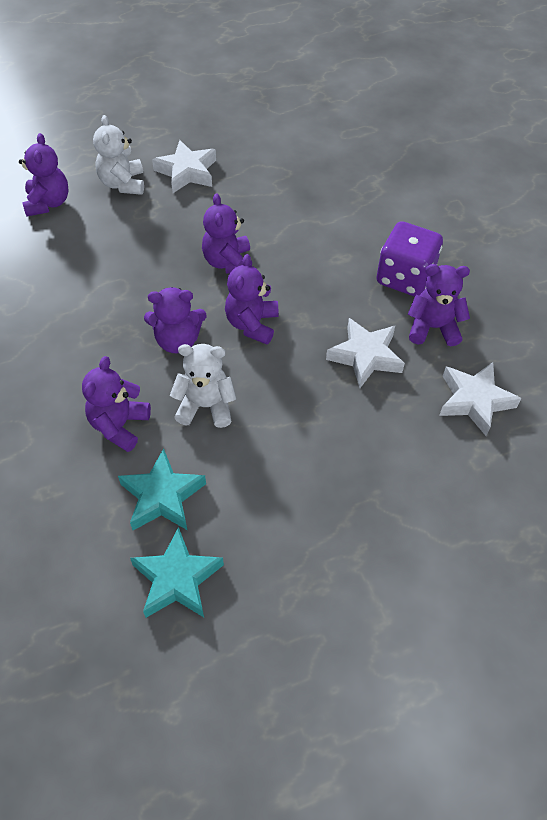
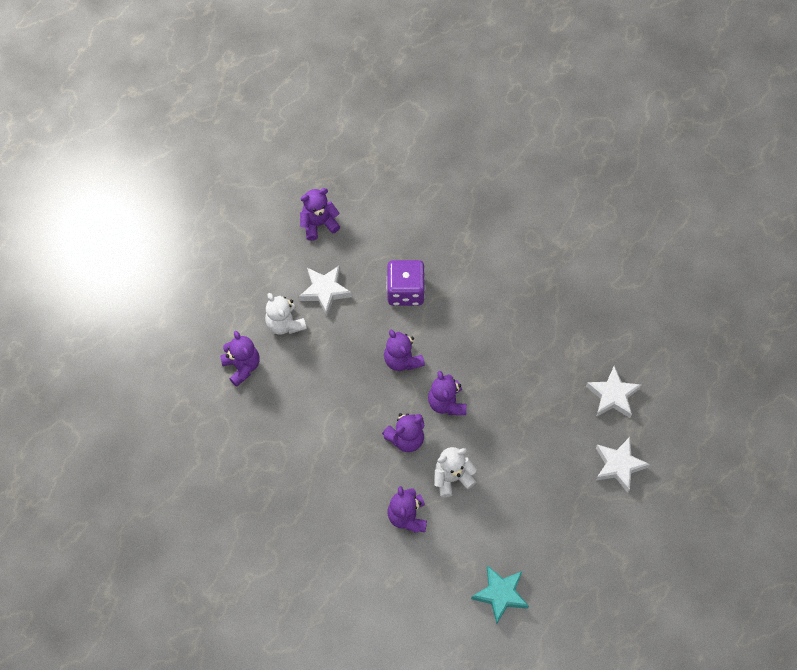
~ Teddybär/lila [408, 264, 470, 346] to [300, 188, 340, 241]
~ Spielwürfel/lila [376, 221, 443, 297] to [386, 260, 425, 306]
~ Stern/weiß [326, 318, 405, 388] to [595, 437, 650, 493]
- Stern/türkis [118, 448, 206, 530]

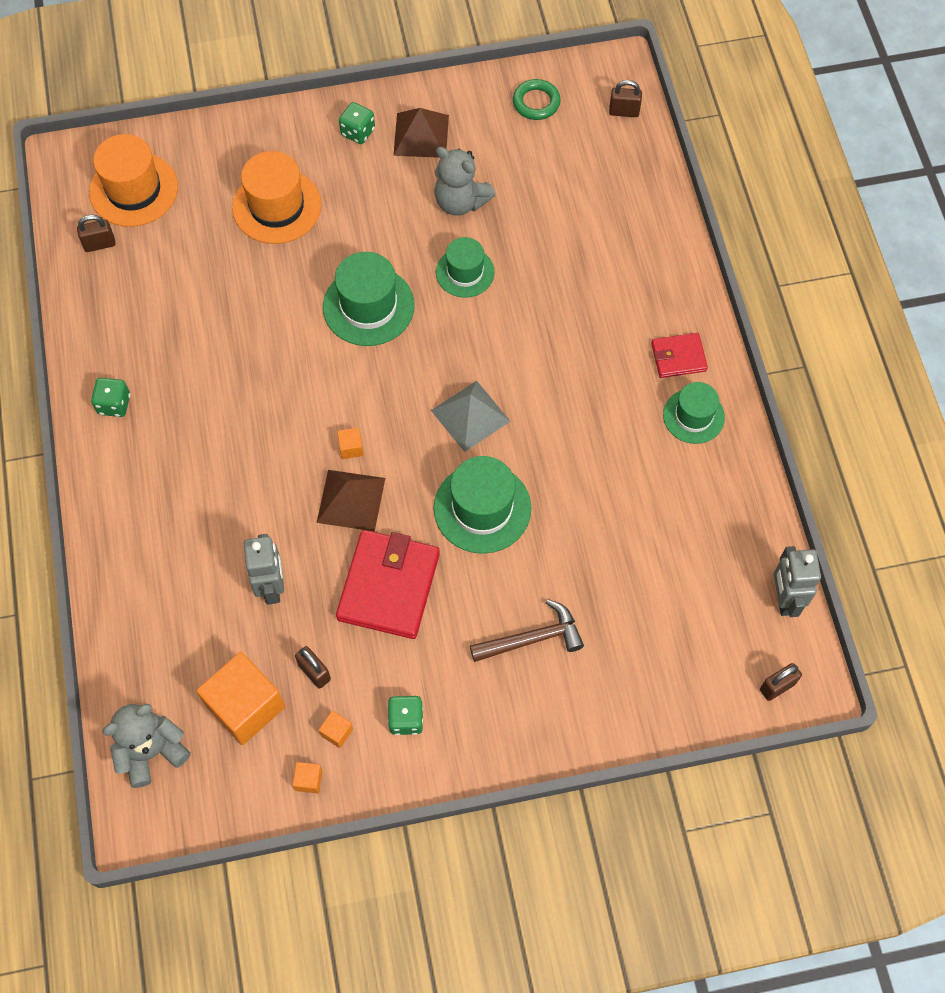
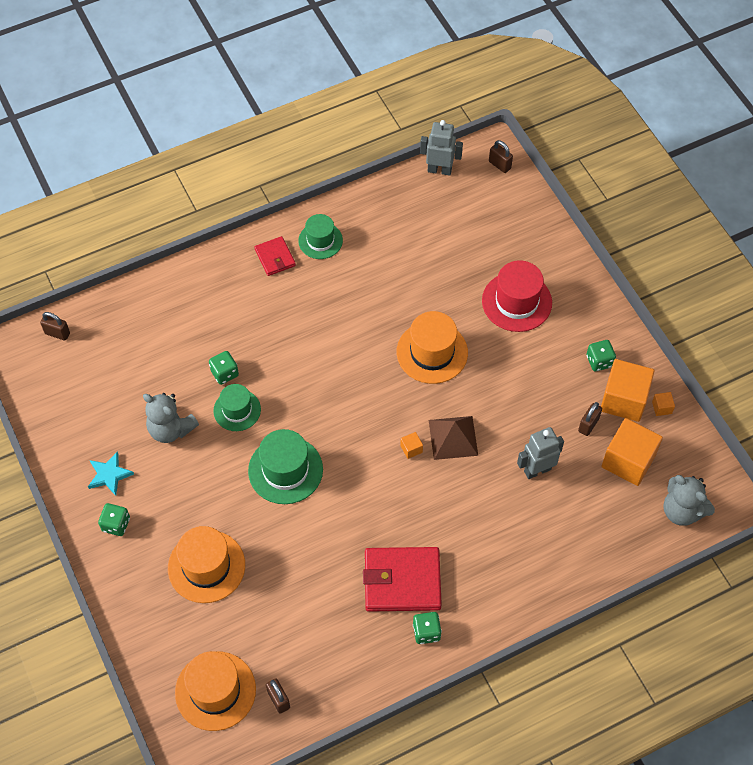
~ Vorhängeschloss/braun [609, 80, 642, 117] = [40, 312, 70, 341] 60 degrees counterclockwise
~ Pyramide/braun [393, 108, 449, 158] to Stern/türkis [88, 451, 134, 496]
~ Teddybär/grau [434, 147, 495, 216] = [143, 393, 199, 443] 105 degrees clockwise
+ Spielwürfel/grün [209, 351, 239, 385]
~ Geldbörse/rot [336, 530, 440, 639] to [363, 547, 442, 612]
~ Hut/grün [434, 456, 531, 554] to Hut/orange [397, 311, 468, 384]
~ Roboter/grau [774, 546, 821, 617] = [420, 120, 463, 176] 150 degrees counterclockwise
~ Hammer/braun [470, 599, 584, 662] to Hut/rot [482, 260, 552, 332]
~ Kubus/orange [319, 711, 353, 748] = [601, 359, 655, 422] x2.43
- Pyramide/grau [431, 381, 511, 452]
- Ring/grün [513, 79, 561, 120]

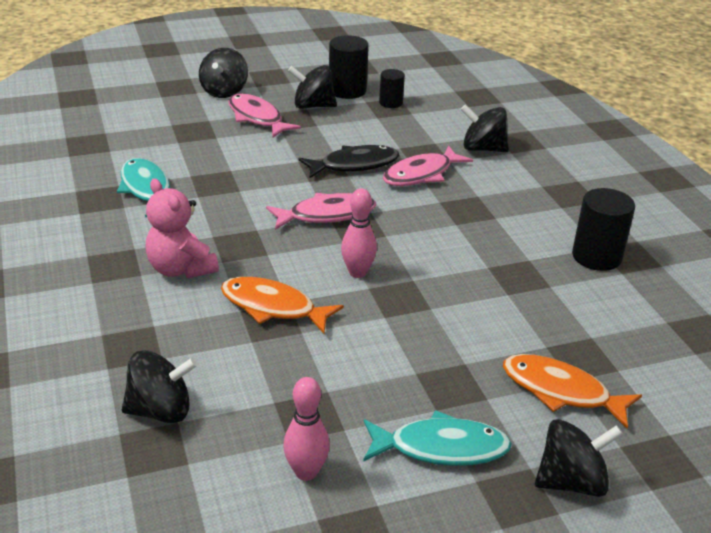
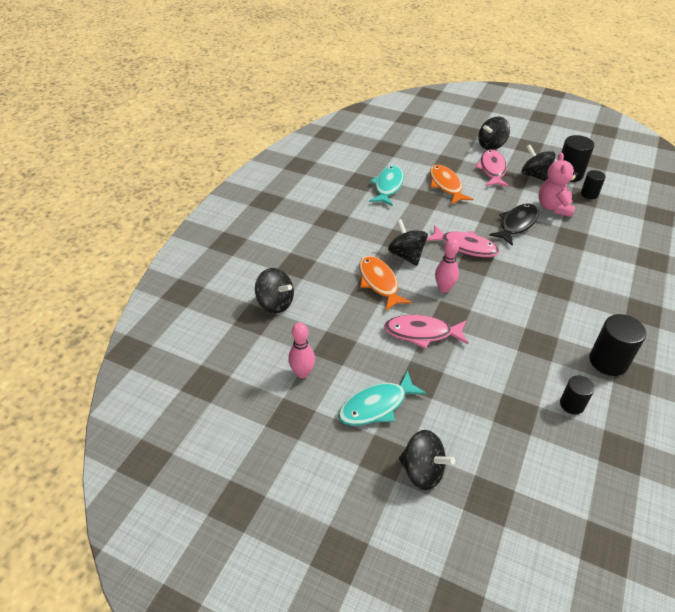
~ Fisch/türkis [363, 410, 512, 466] = [338, 370, 427, 426] 105 degrees clockwise
~ Fisch/rosa [383, 145, 473, 186] to [384, 315, 468, 349]
~ Kreisel/schwarz [461, 105, 509, 152] to [388, 219, 428, 266]
~ Fisch/orange [503, 354, 642, 428] to [430, 165, 473, 204]
~ Fisch/schwarz [298, 145, 399, 178] = [489, 204, 539, 246] 75 degrees counterclockwise
~ Teddybär/rosa [146, 178, 219, 279] to [539, 153, 578, 217]
+ Vollzylinder/schwarz [560, 376, 595, 414]

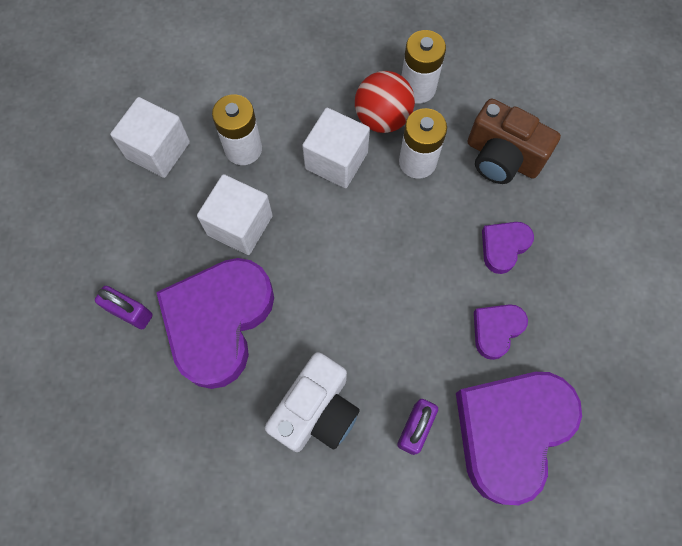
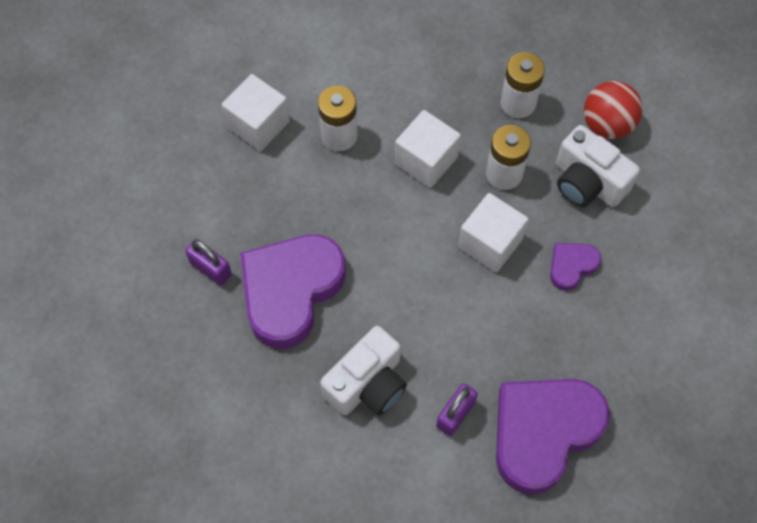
~ Kubus/weiß [197, 174, 273, 255] to [458, 193, 529, 272]
~ Kamera/braun [468, 99, 561, 184] to Kamera/weiß [556, 125, 640, 207]
~ Ball/rot [355, 71, 415, 133] to [584, 81, 643, 139]
- Herz/lila [474, 304, 528, 360]

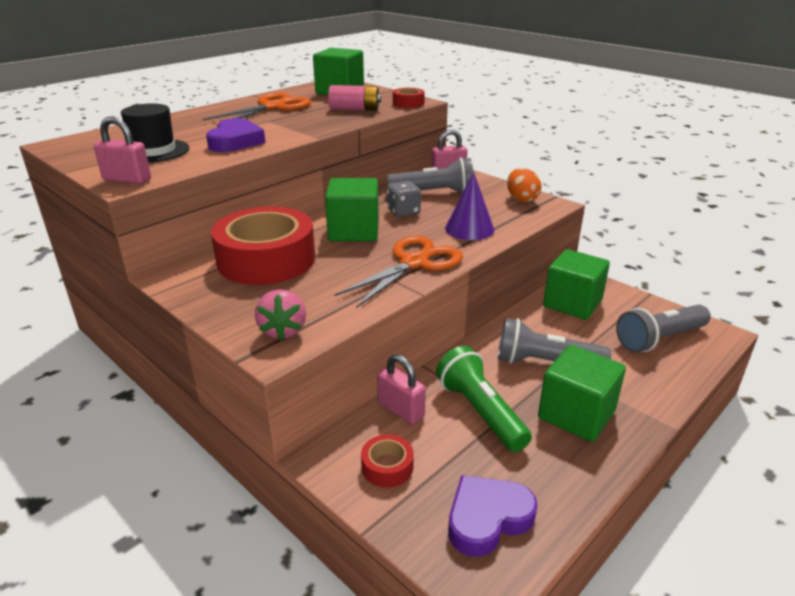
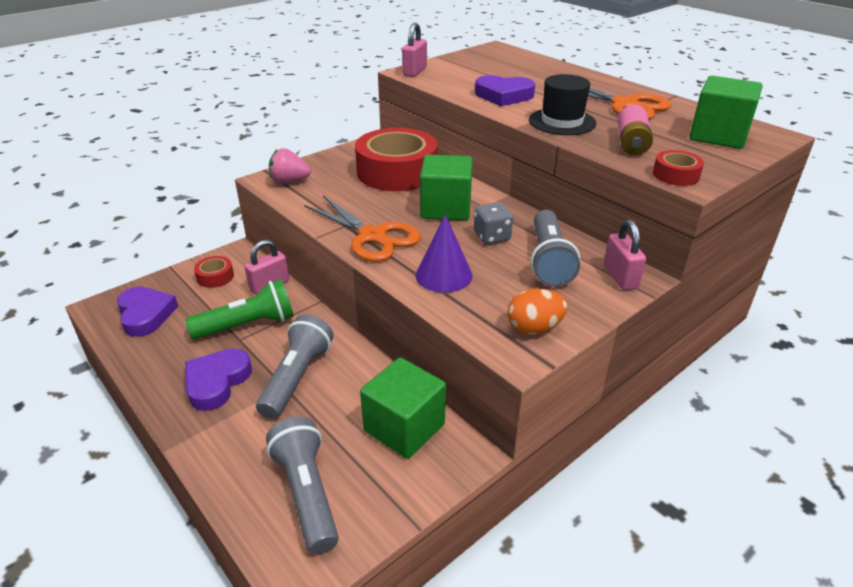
~ Kubus/grün [538, 345, 626, 442] to Herz/lila [185, 348, 252, 411]
~ Hut/schwarz [121, 103, 189, 163] to [529, 74, 597, 135]

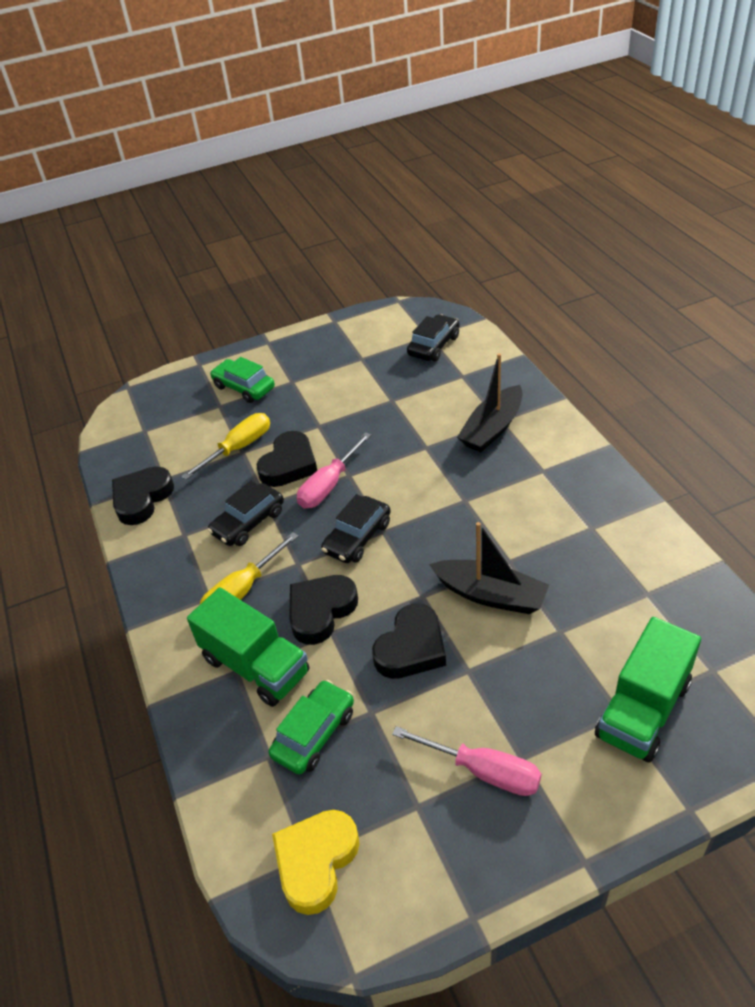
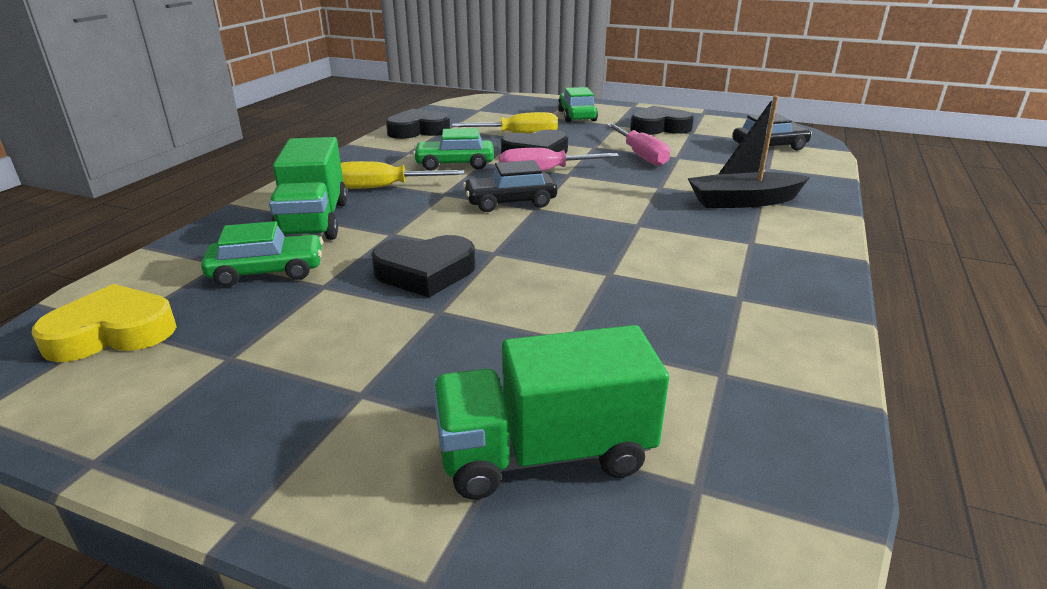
~ Auto/schwarz [208, 481, 284, 546] to Auto/grün [413, 128, 494, 171]
~ Schraubenzieher/rosa [392, 726, 541, 796] to [606, 123, 670, 166]
~ Herz/schwarz [289, 575, 358, 645] to [630, 106, 694, 135]
- Boot/schwarz [429, 522, 549, 614]

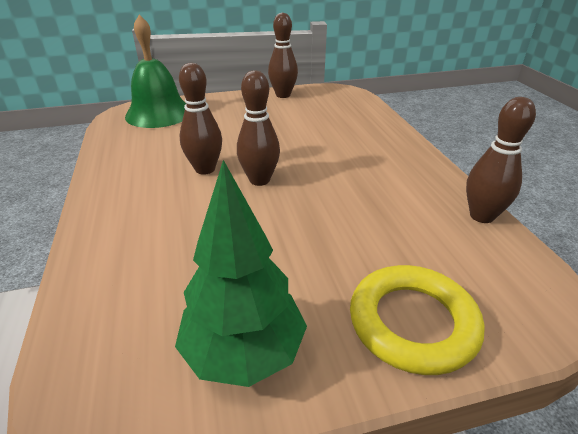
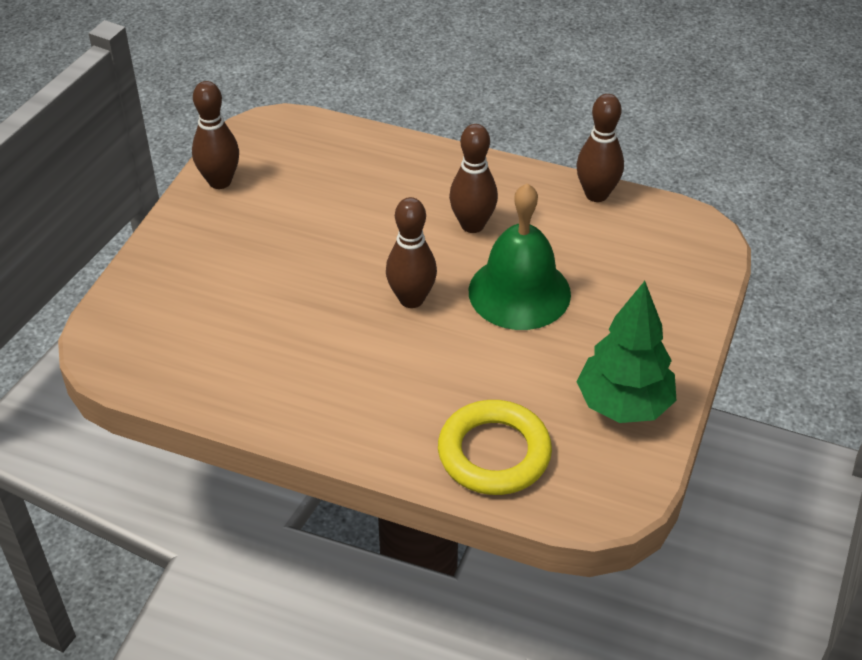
~ Ring/gelb [350, 265, 484, 375] to [438, 400, 552, 495]
~ Bowlingkegel/braun [179, 63, 222, 175] to [449, 124, 498, 233]
~ Glocke/grün [125, 15, 186, 128] to [469, 183, 571, 330]

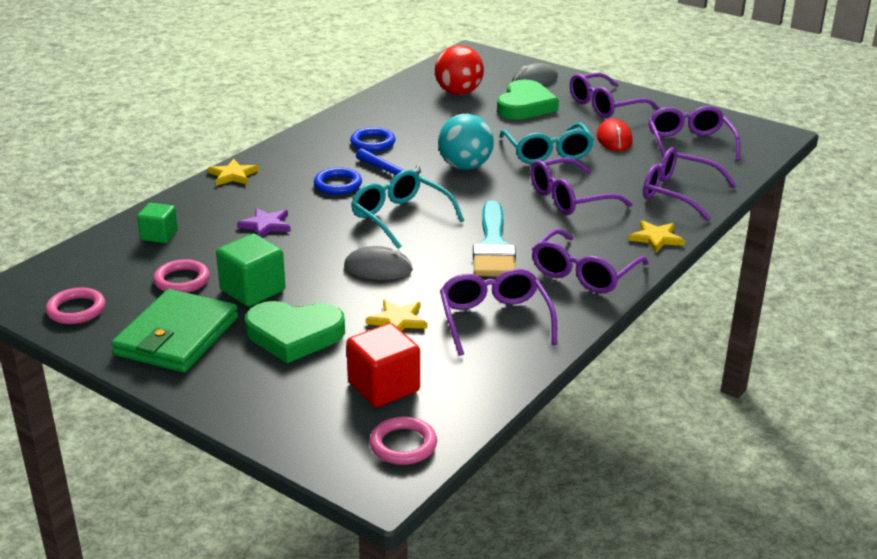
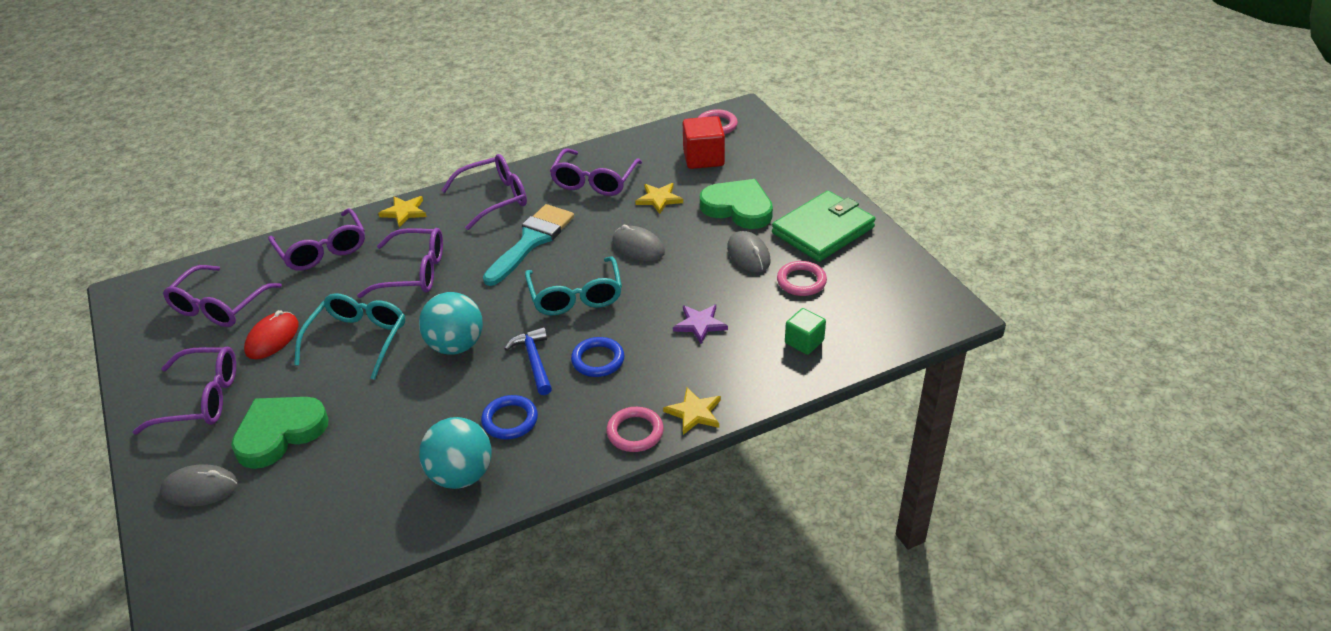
+ Ball/türkis [419, 417, 492, 489]
~ Ring/rosa [46, 287, 105, 324] to [606, 407, 664, 452]
~ Kubus/grün [216, 234, 285, 307] to Computermaus/grau [727, 231, 771, 273]
- Ball/rot [435, 45, 484, 95]

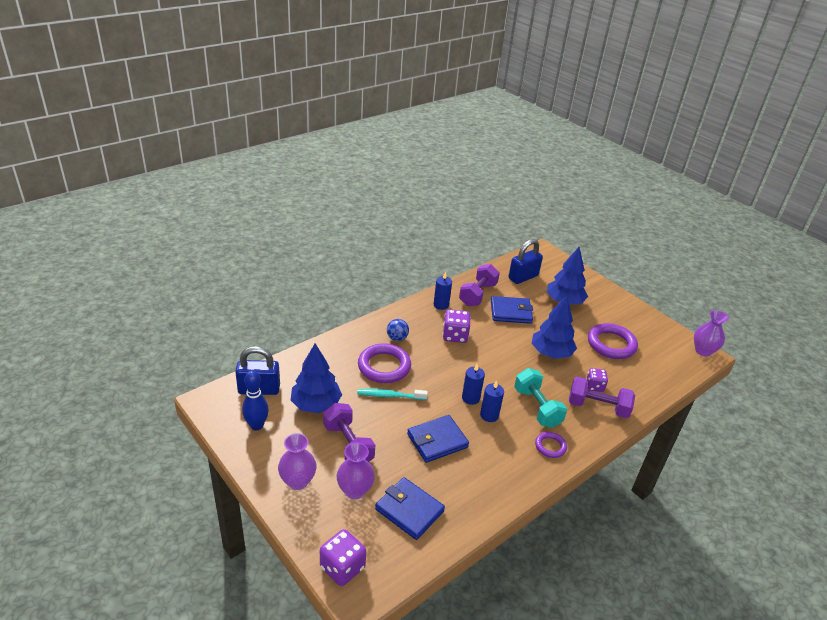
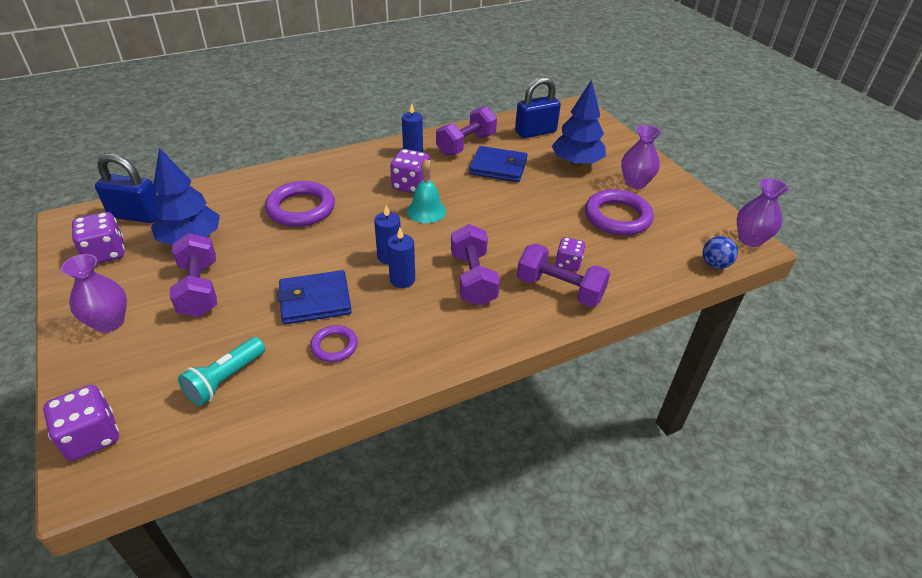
~ Bowlingkegel/blau [242, 370, 269, 430] to Spielwürfel/lila [72, 212, 125, 264]
~ Geldbörse/blau [375, 477, 445, 540] to Taschenlampe/türkis [178, 337, 265, 406]
~ Ring/lila [535, 432, 567, 458] to [310, 325, 358, 362]
+ Glocke/türkis [407, 159, 446, 223]
~ Hantel/türkis [514, 368, 567, 428] to Hantel/lila [451, 224, 500, 306]
~ Vase/lila [337, 443, 375, 499] to [621, 125, 661, 189]
~ Ball/blau [387, 319, 409, 341] to [703, 236, 738, 269]
- Zahnbürste/türkis [357, 389, 428, 400]
- Baum/blau [532, 295, 577, 359]

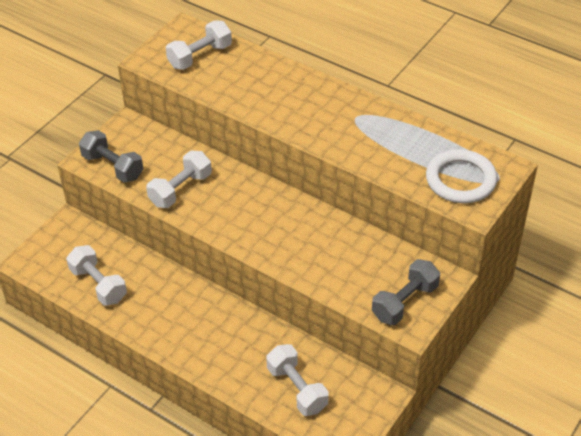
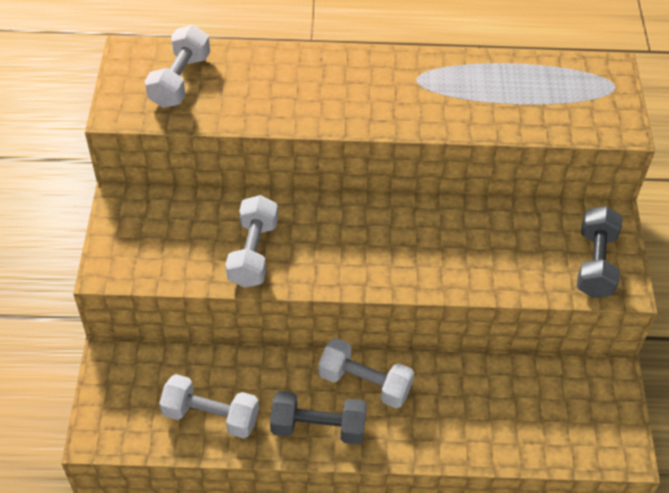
~ Hantel/grau [79, 130, 144, 182] to [270, 391, 367, 444]
~ Hantel/weiß [266, 344, 329, 416] to [318, 338, 414, 408]
- Ring/weiß [426, 149, 497, 203]

